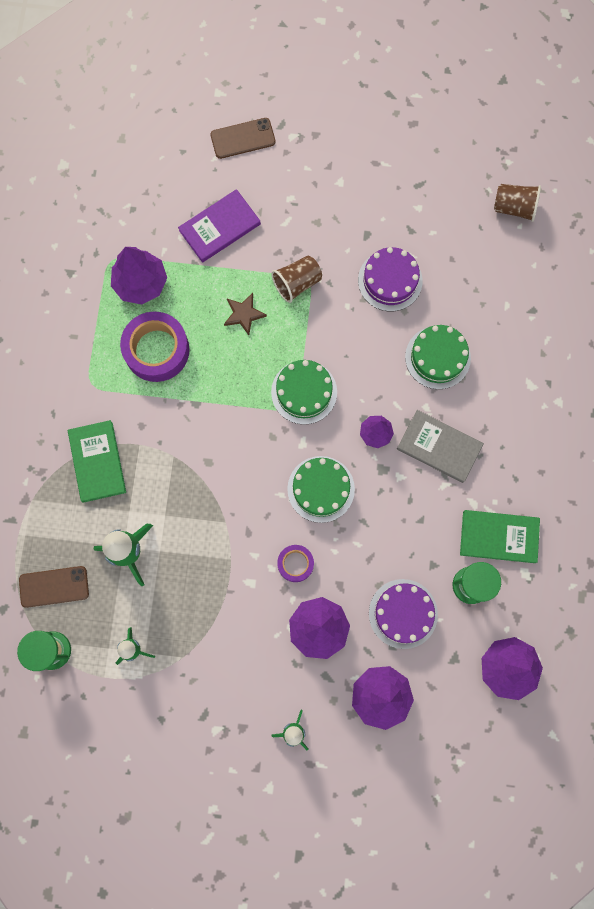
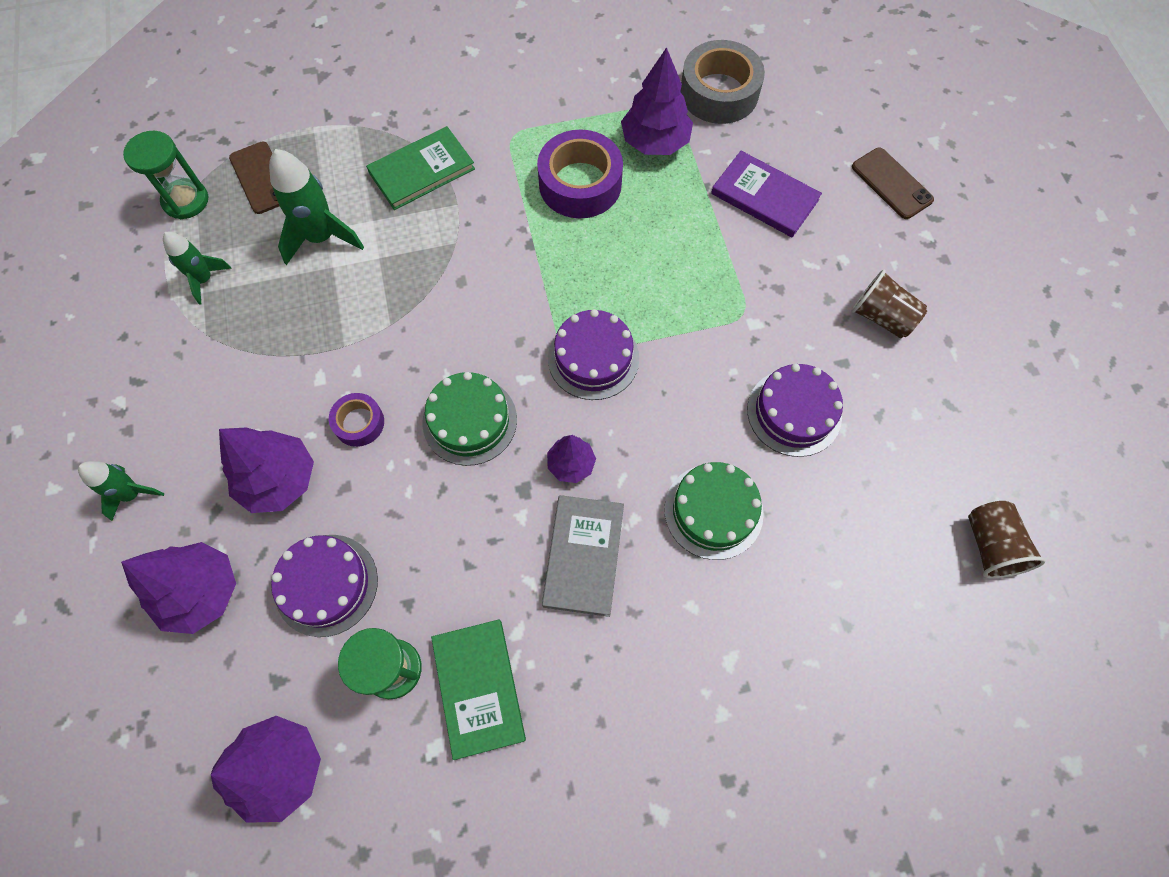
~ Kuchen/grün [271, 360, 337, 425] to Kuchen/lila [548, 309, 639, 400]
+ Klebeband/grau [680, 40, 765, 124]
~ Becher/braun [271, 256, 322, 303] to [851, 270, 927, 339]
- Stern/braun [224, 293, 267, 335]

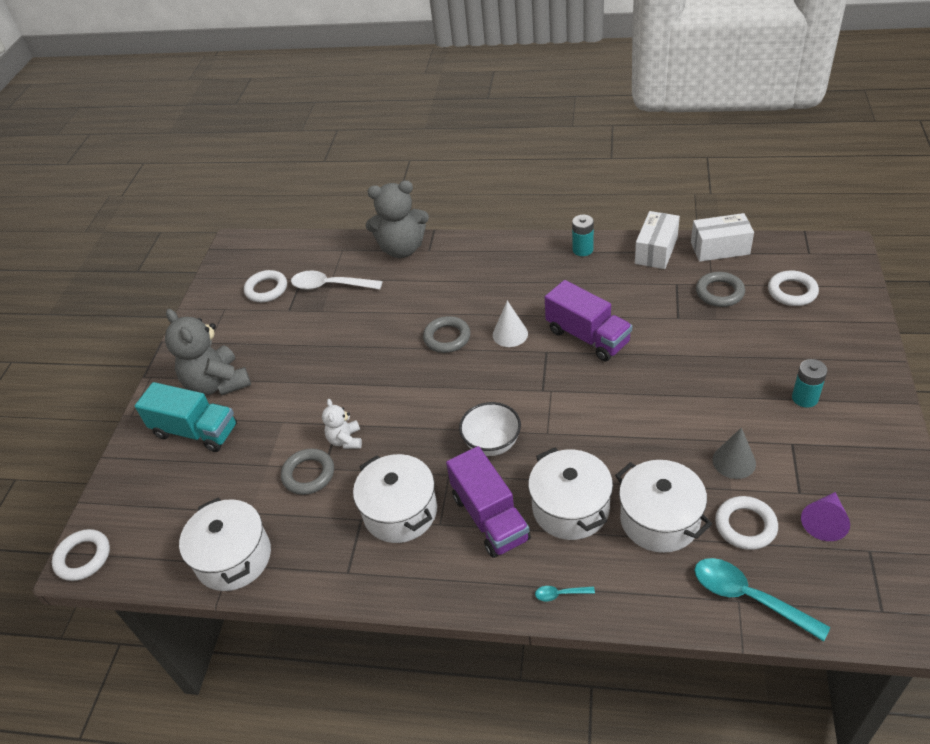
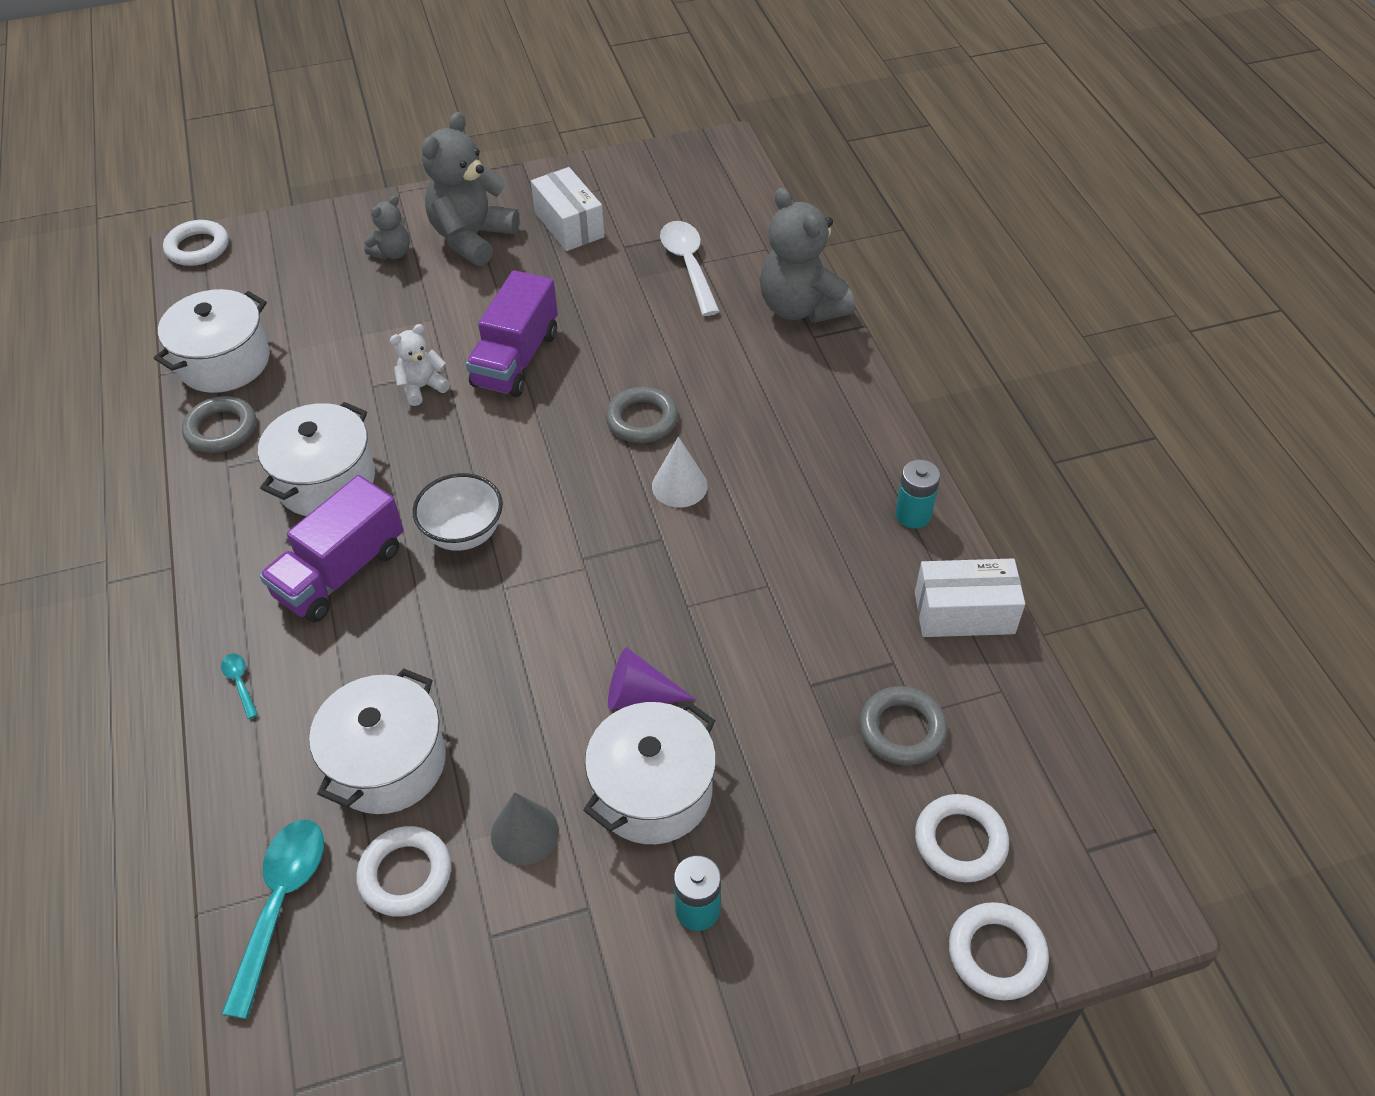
~ Ring/grau [281, 448, 334, 495] to [182, 396, 256, 453]
~ Lastwagen/türkis [135, 382, 237, 452] to Teddybär/grau [364, 195, 410, 260]
~ Lastwagen/lila [545, 280, 632, 361] to [466, 270, 558, 397]
~ Schachtel/weiß [691, 213, 754, 262] to [531, 167, 605, 251]
~ Kochtopf/weiß [528, 447, 613, 540] to [583, 702, 716, 844]
~ Kegel/lila [801, 492, 850, 541] to [608, 647, 696, 710]
~ Ring/weiß [244, 270, 287, 302] to [949, 902, 1049, 1000]

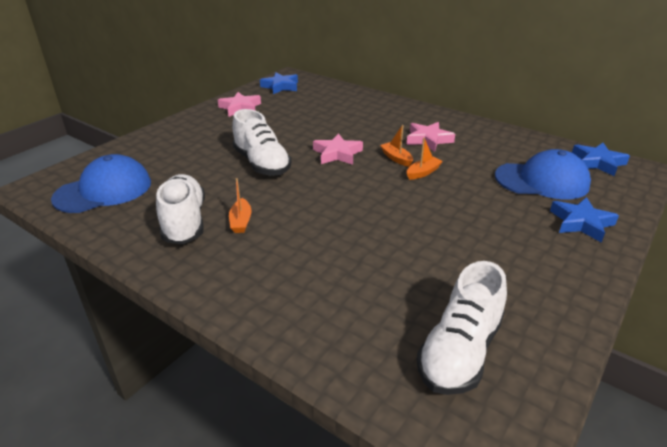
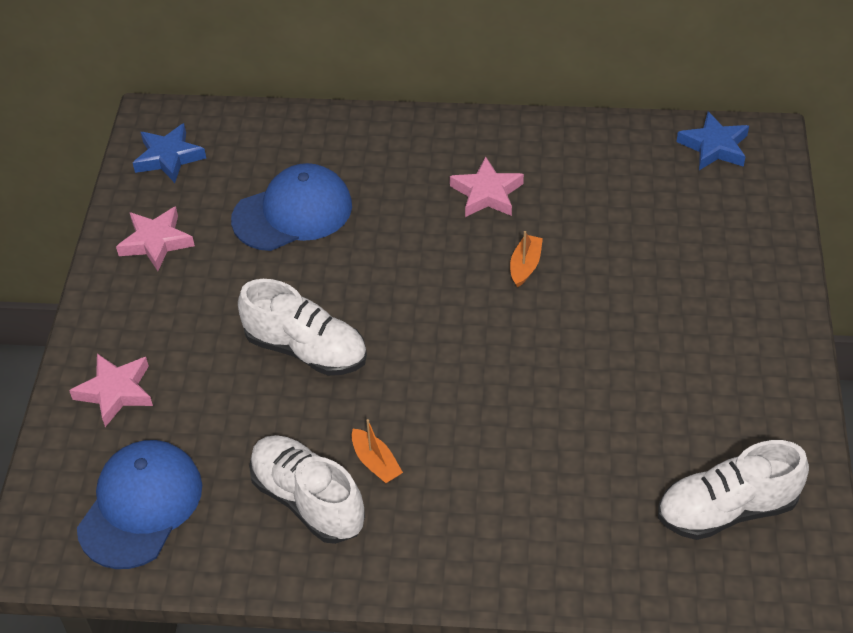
~ Stern/rosa [313, 133, 363, 165] to [69, 354, 153, 427]
~ Kappe/blau [495, 149, 591, 200] to [231, 163, 352, 251]
~ Schuh/weiß [417, 261, 507, 395] = [658, 440, 809, 540] 75 degrees clockwise
- Boot/orange [380, 125, 413, 167]
- Stern/blau [550, 197, 619, 243]

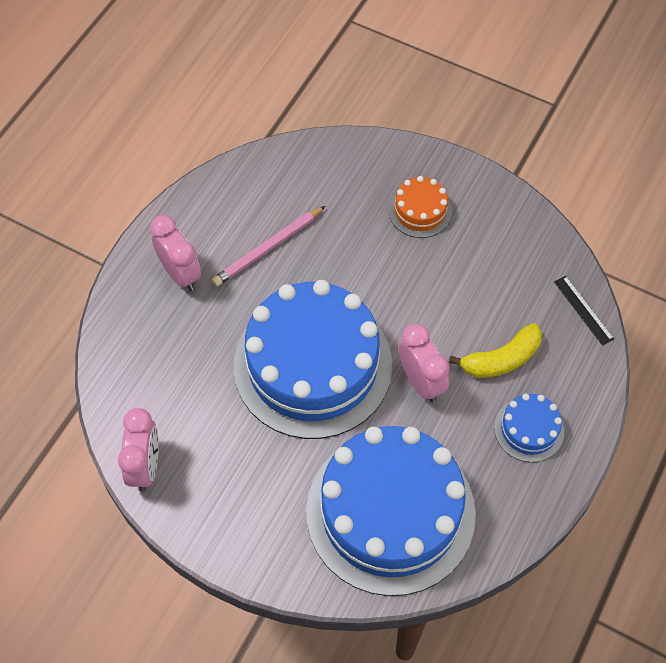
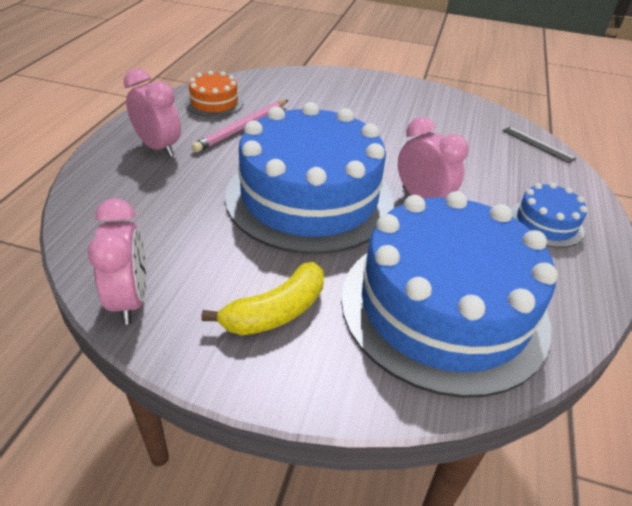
~ Kuchen/orange [389, 176, 452, 238] to [185, 70, 243, 117]
~ Banane/gelb [449, 323, 542, 378] to [201, 262, 324, 335]

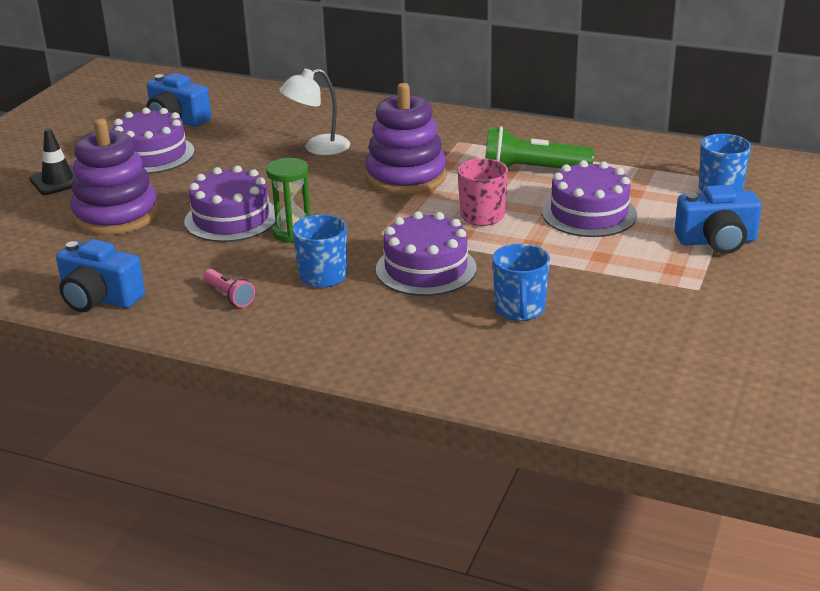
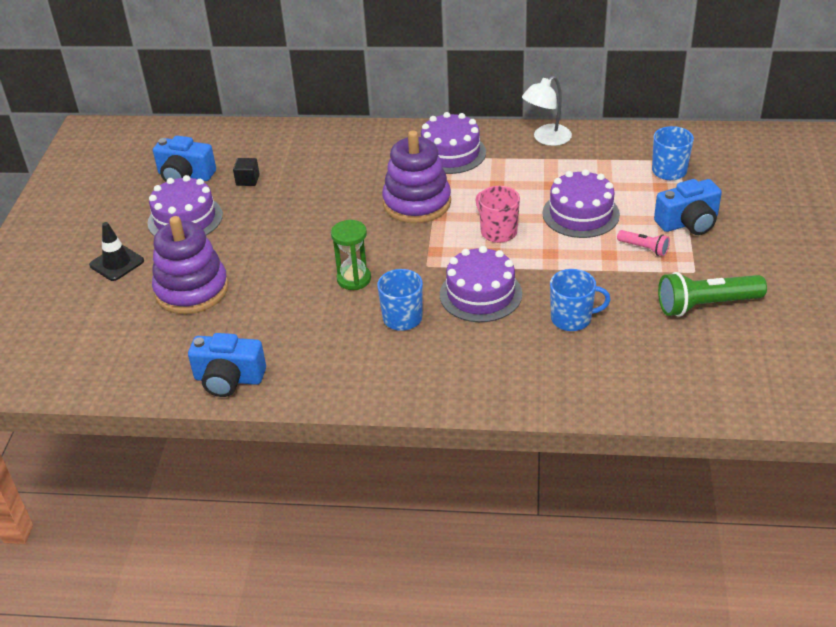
+ Kubus/schwarz [233, 158, 260, 186]
~ Kuchen/lila [184, 166, 276, 242] to [421, 112, 486, 174]
~ Lampe/weiß [279, 69, 350, 155] to [522, 76, 572, 146]
~ Tasse/blau [492, 243, 550, 321] = [550, 269, 611, 331] 75 degrees counterclockwise
~ Taschenlampe/rosa [203, 269, 255, 307] to [617, 230, 670, 256]
~ Taschenlampe/grün [485, 126, 594, 168] to [658, 272, 767, 317]

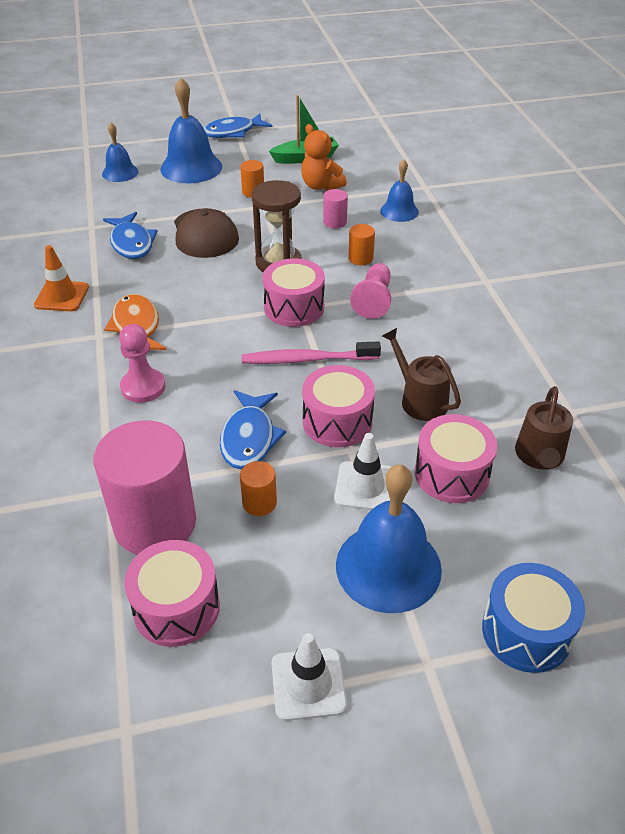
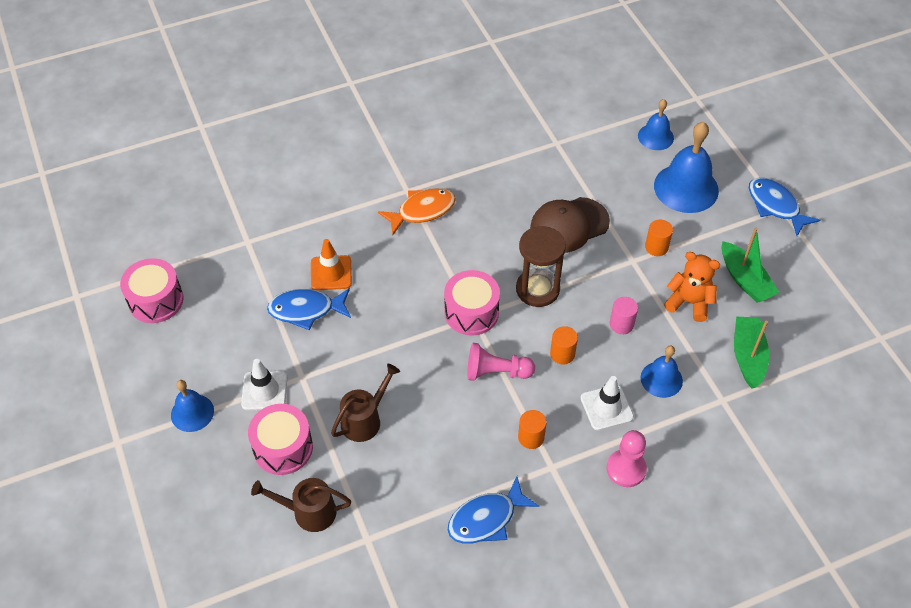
~ Glocke/blau [336, 464, 442, 613] = [171, 380, 214, 432] x0.58
~ Leitkegel/orange [34, 245, 89, 311] to [311, 239, 352, 291]
~ Fisch/blau [103, 212, 158, 259] to [448, 476, 539, 544]
~ Vollzylinder/orange [240, 461, 277, 516] to [518, 410, 546, 449]
~ Leitkegel/weiß [272, 633, 347, 721] to [581, 376, 634, 431]
~ Bauer/rosa [119, 324, 165, 403] to [607, 430, 647, 487]
~ Teddybär/orange [301, 124, 346, 191] = [664, 252, 720, 322] 75 degrees clockwise
+ Boot/grün [734, 317, 770, 388]
- Vollzylinder/rosa [93, 420, 196, 555]
- Zahnbürste/rosa [242, 341, 381, 364]
- Trommel/rosa [302, 365, 375, 447]
- Trommel/blau [482, 563, 585, 673]

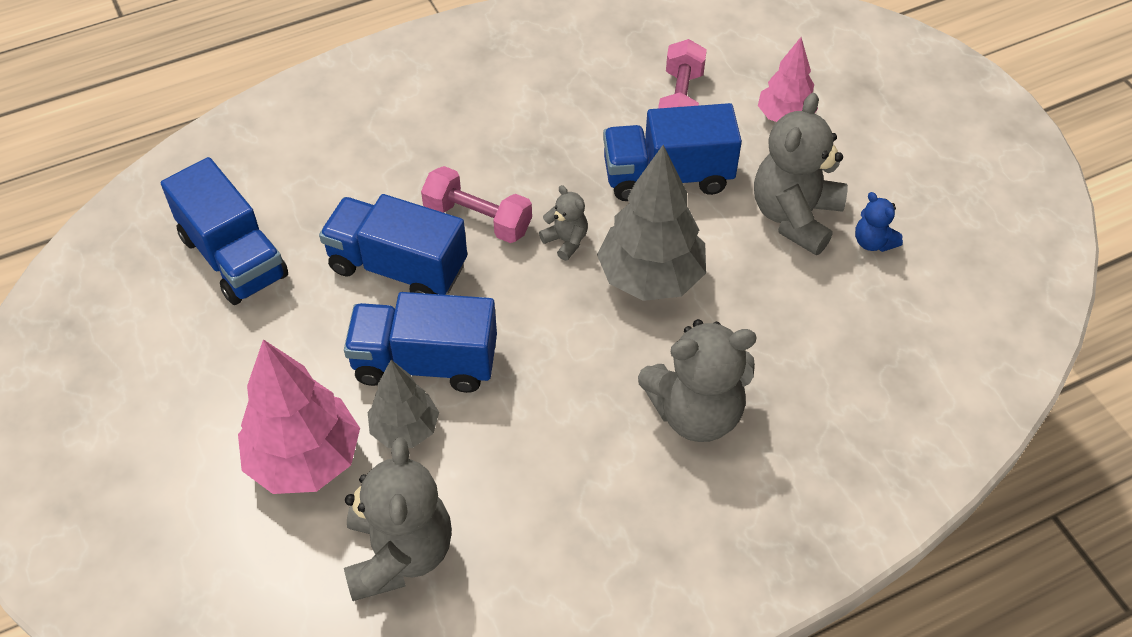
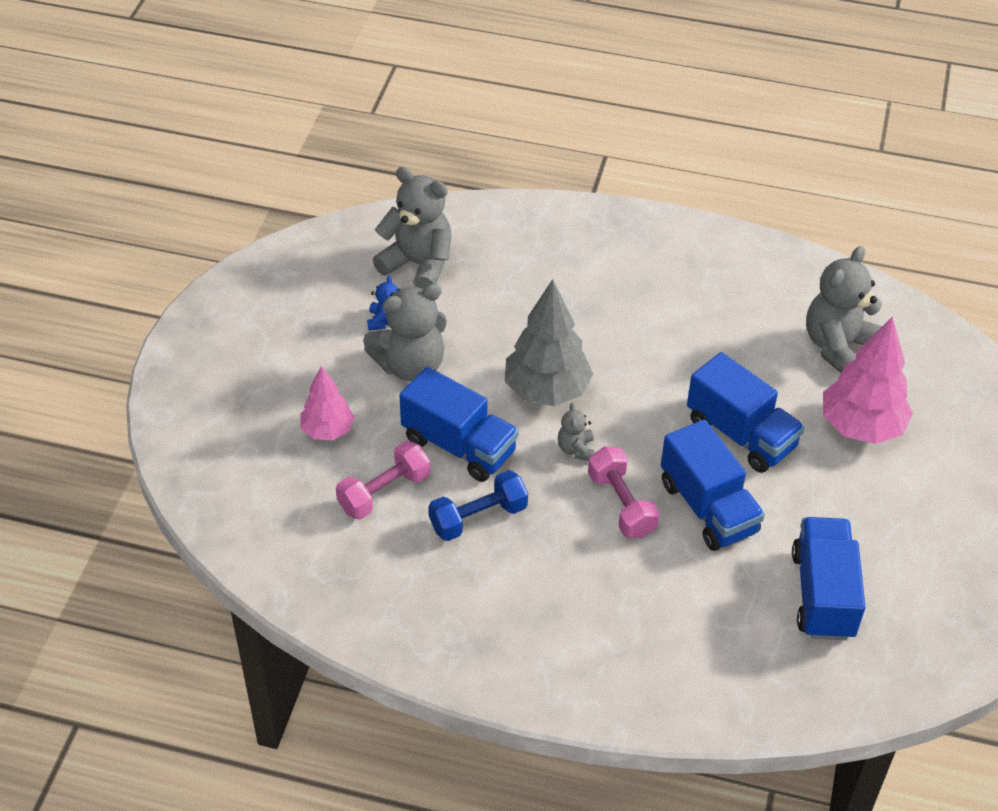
~ Teddybär/grau [638, 319, 757, 442] to [373, 167, 451, 289]
+ Hantel/blau [429, 470, 528, 541]
- Baum/grau [368, 360, 439, 448]

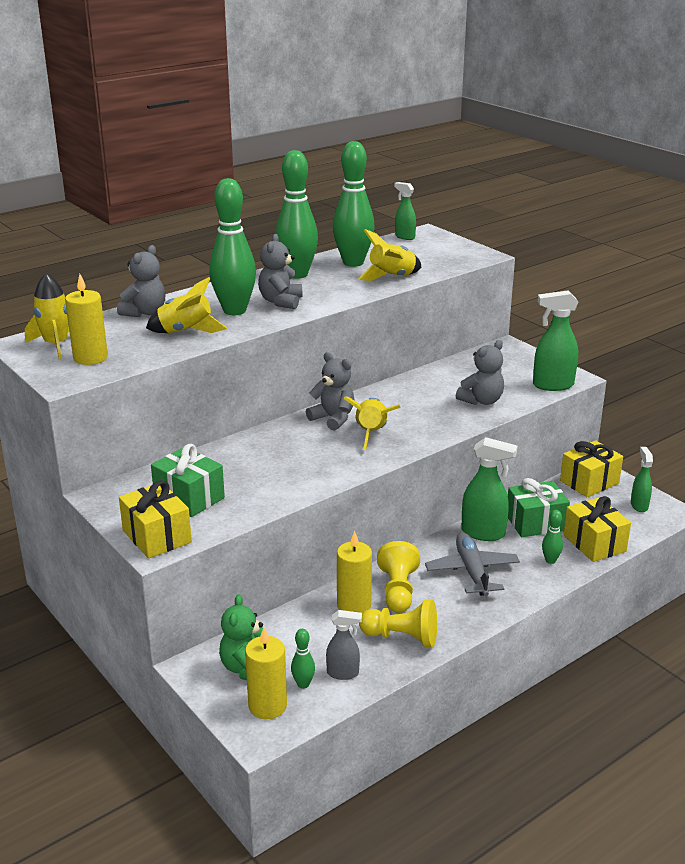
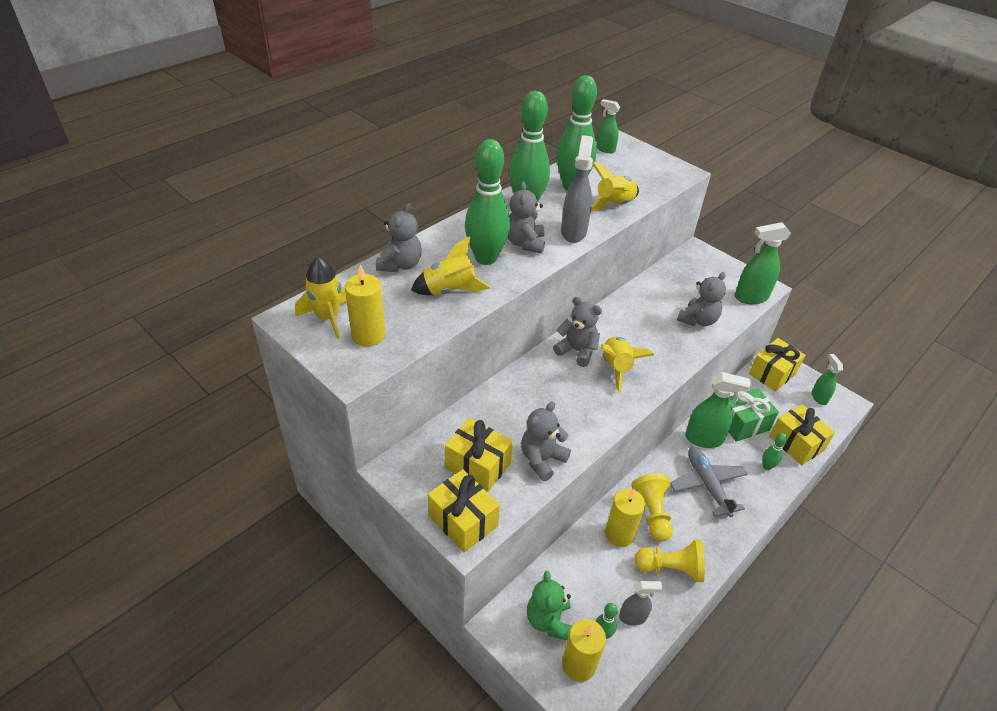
~ Geschenk/grün [151, 444, 225, 517] to Geschenk/gelb [445, 418, 513, 492]
+ Teddybär/grau [521, 401, 571, 481]
+ Sprühflasche/grau [561, 135, 593, 243]

